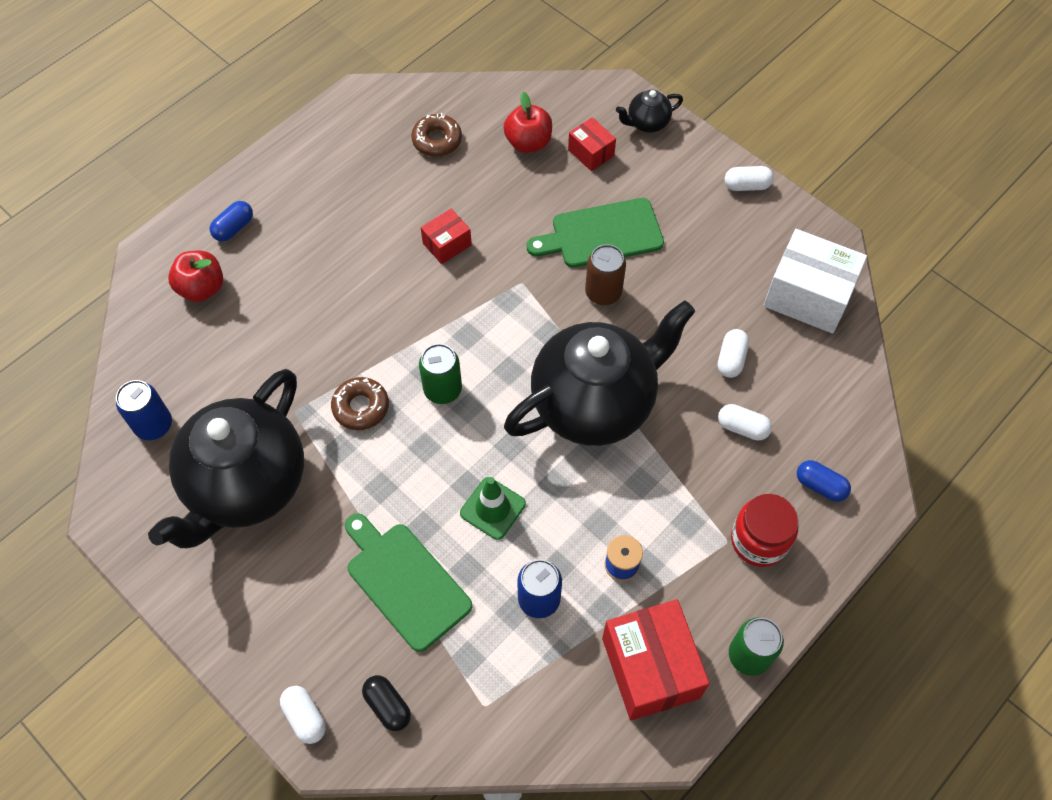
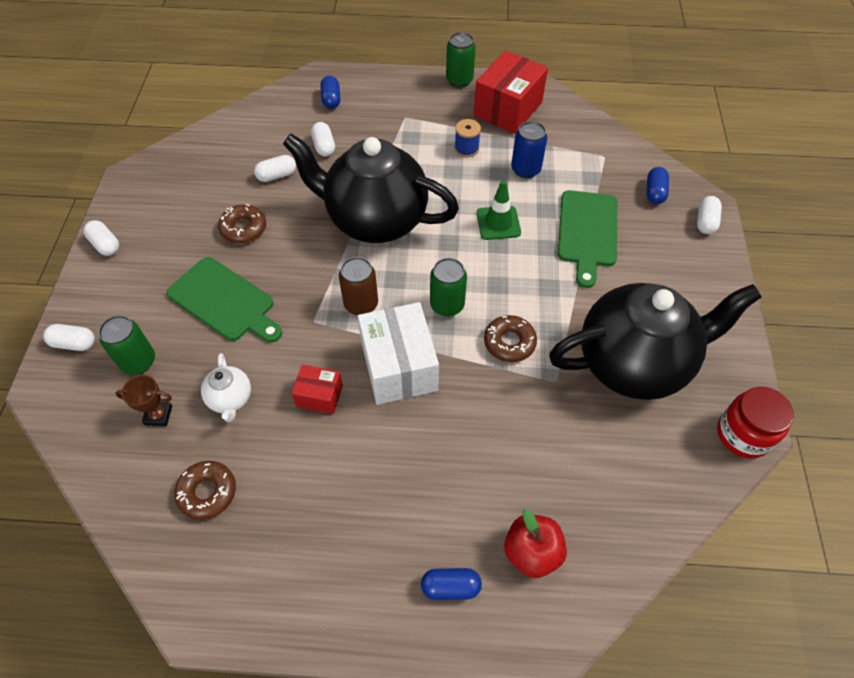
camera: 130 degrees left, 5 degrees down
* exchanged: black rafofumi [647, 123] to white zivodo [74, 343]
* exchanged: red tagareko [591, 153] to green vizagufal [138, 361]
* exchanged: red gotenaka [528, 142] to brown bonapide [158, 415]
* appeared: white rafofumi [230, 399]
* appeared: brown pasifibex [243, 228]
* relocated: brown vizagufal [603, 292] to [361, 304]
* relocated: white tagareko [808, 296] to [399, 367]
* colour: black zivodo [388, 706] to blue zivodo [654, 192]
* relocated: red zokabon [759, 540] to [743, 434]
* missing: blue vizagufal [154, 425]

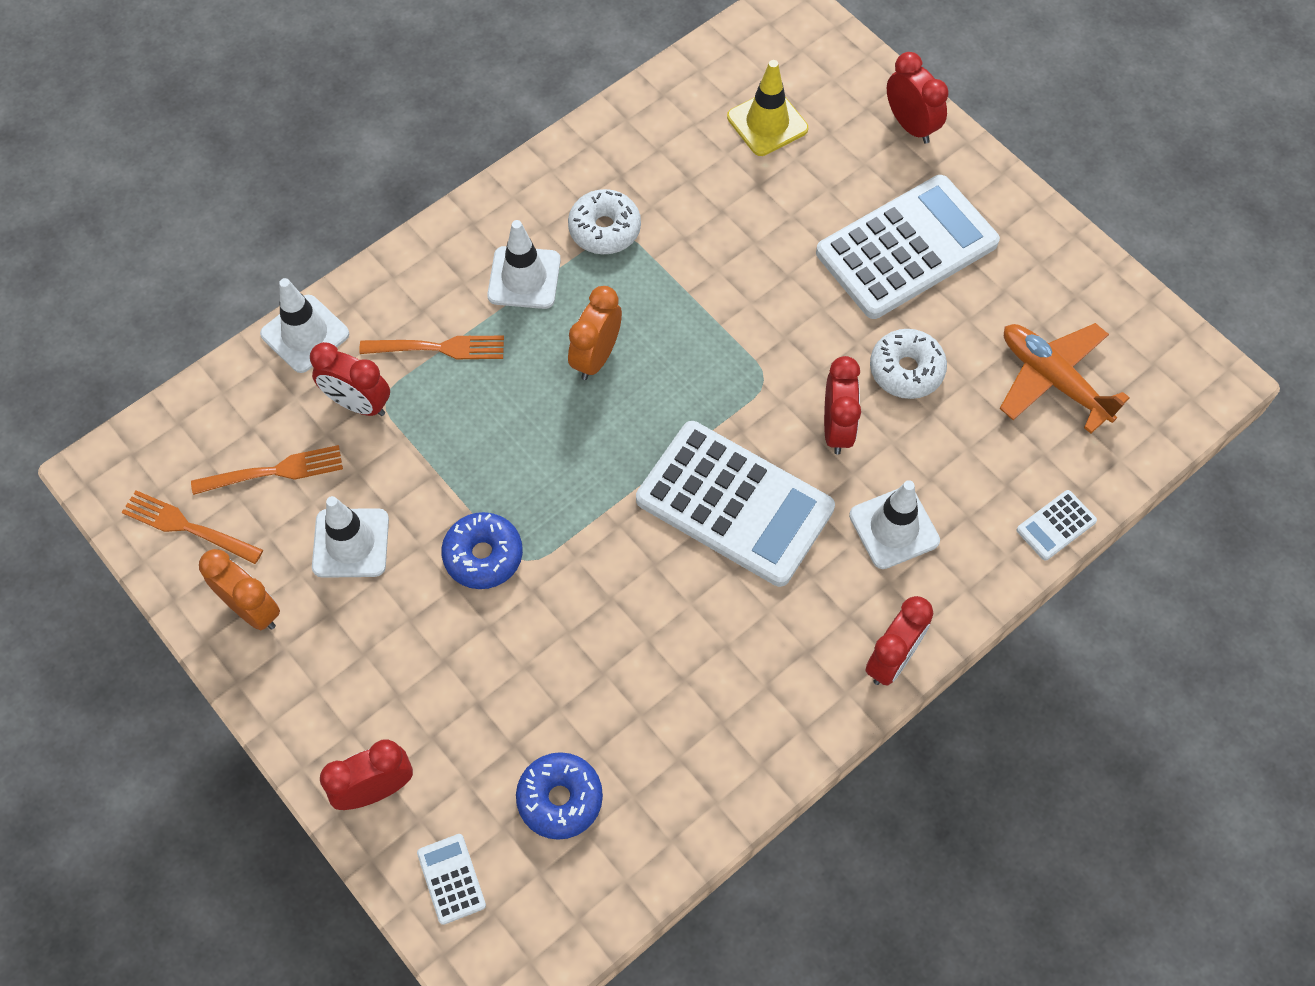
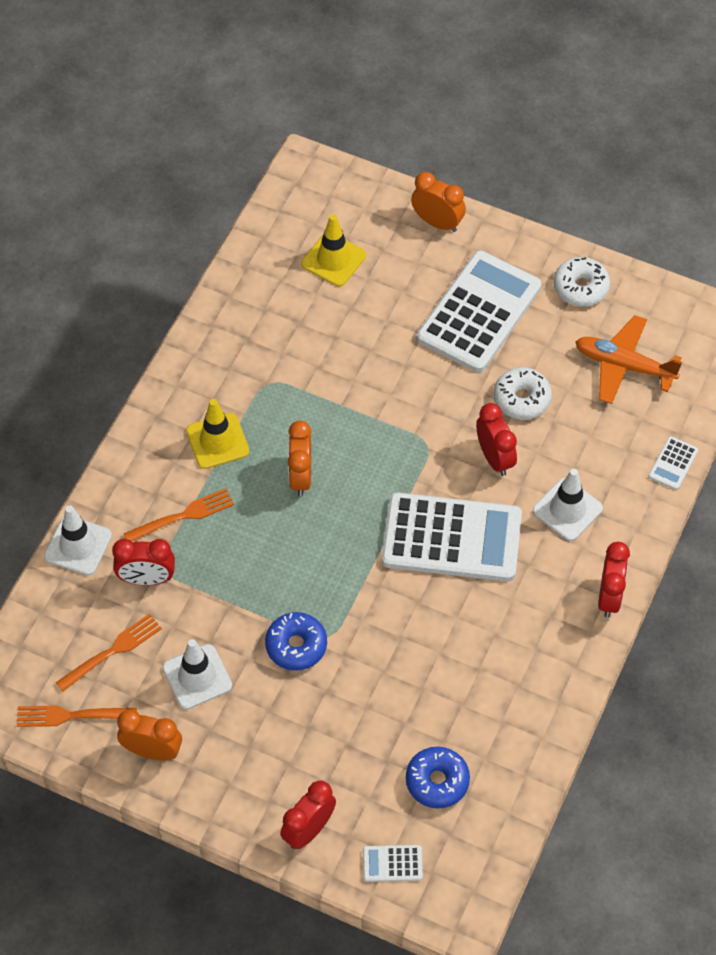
camera: 25 degrees left, 5 degrees down
* colour: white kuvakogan [524, 278] to yellow kuvakogan [217, 441]
* spun: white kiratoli [451, 879] = [392, 864] 45 degrees counterclockwise
* colour: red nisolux [910, 125] to orange nisolux [437, 222]
* relocated: white pasifibex [604, 229] to [580, 287]

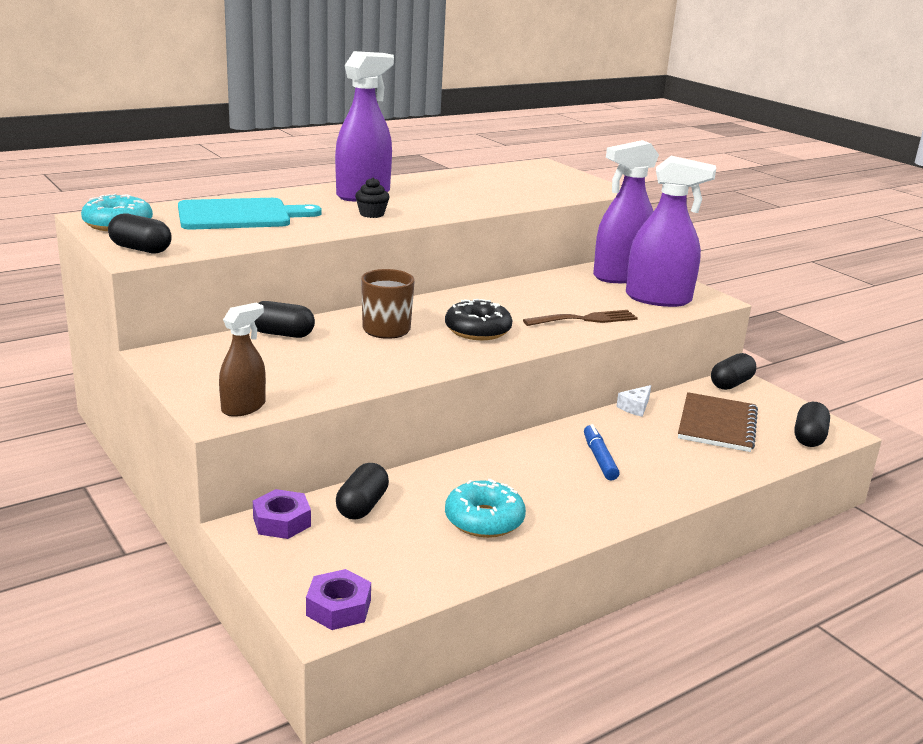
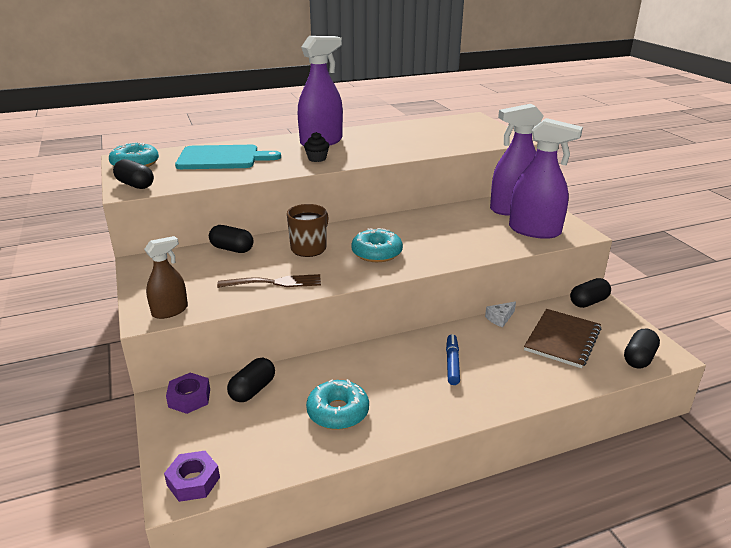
camera: 15 degrees right, 5 degrees up
* relocated: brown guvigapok [585, 319] to [275, 282]
* colour: black pasifibex [477, 330] to turquoise pasifibex [376, 253]

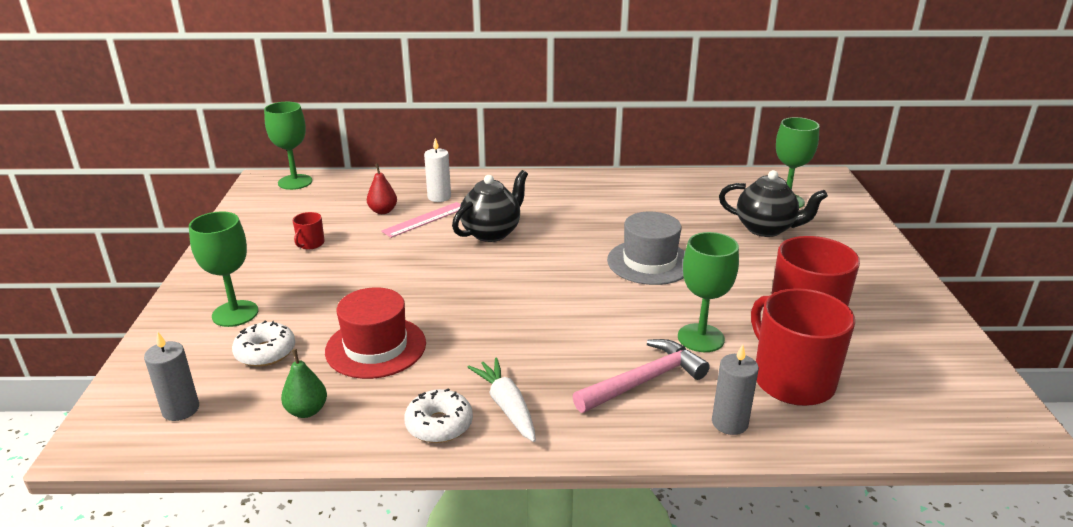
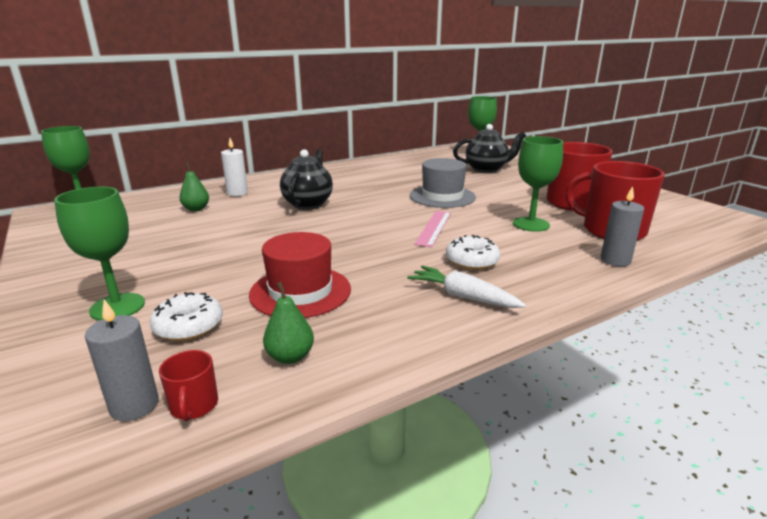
camera: 30 degrees left, 5 degrees down
* relocated: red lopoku [310, 244] to [194, 406]
* colour: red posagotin [383, 211] to green posagotin [196, 209]
* relocated: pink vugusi [425, 219] to [434, 228]
* relocated: white pasifibex [439, 425] to [472, 261]
* missing: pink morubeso [643, 381]

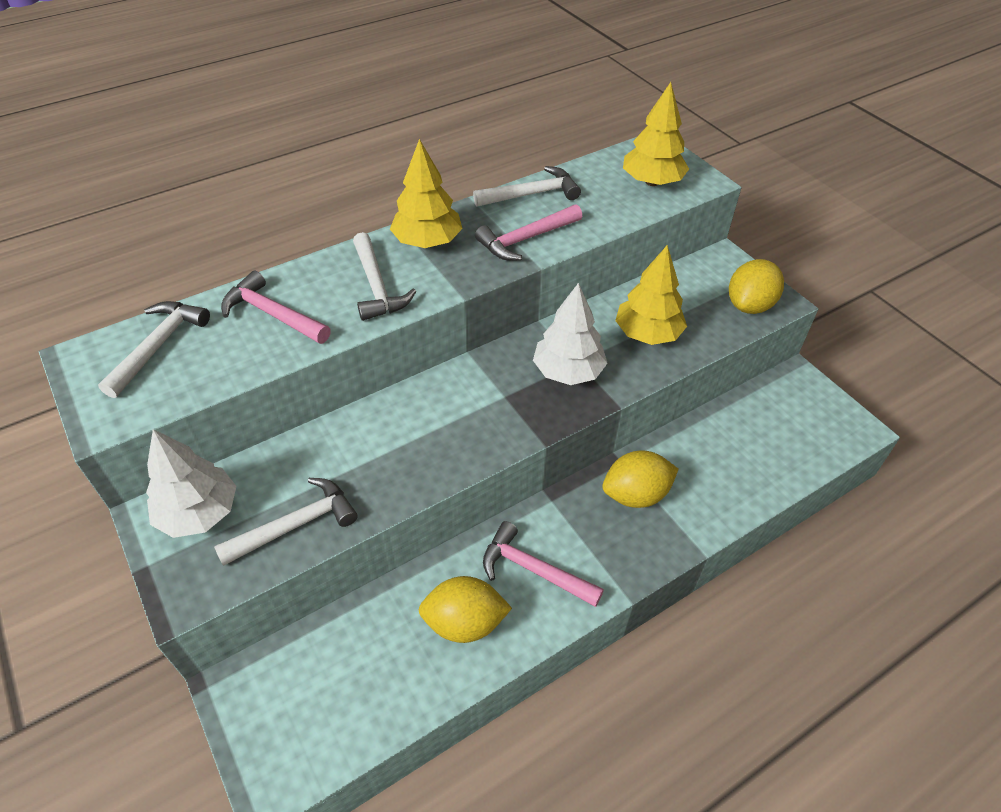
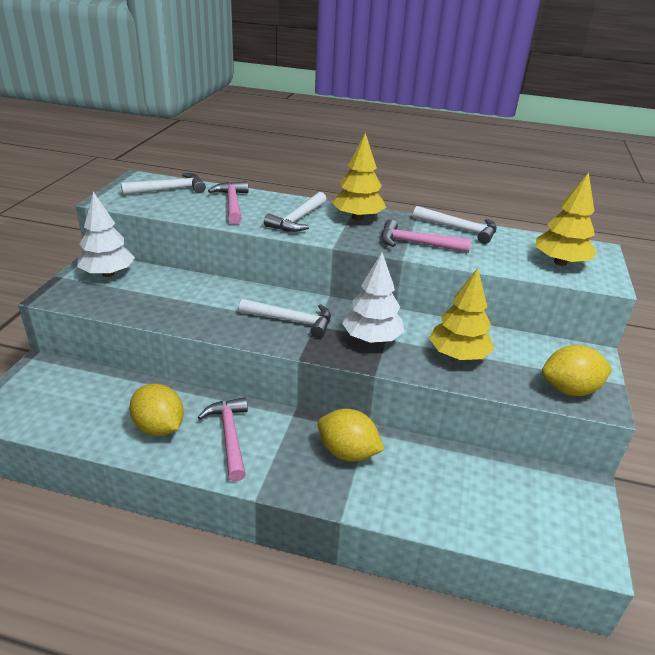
camera: 45 degrees right, 15 degrees down
* relocated: white morubeso [295, 525] to [291, 321]

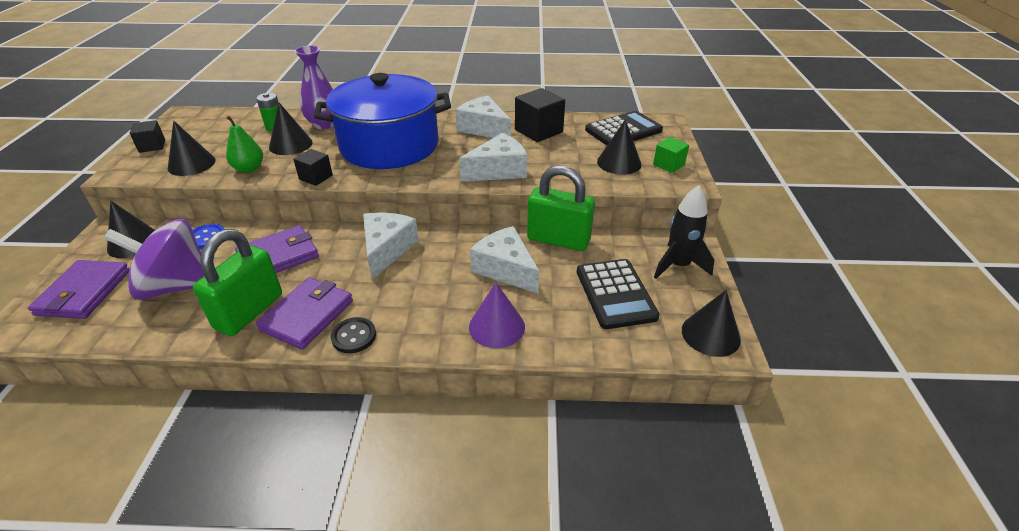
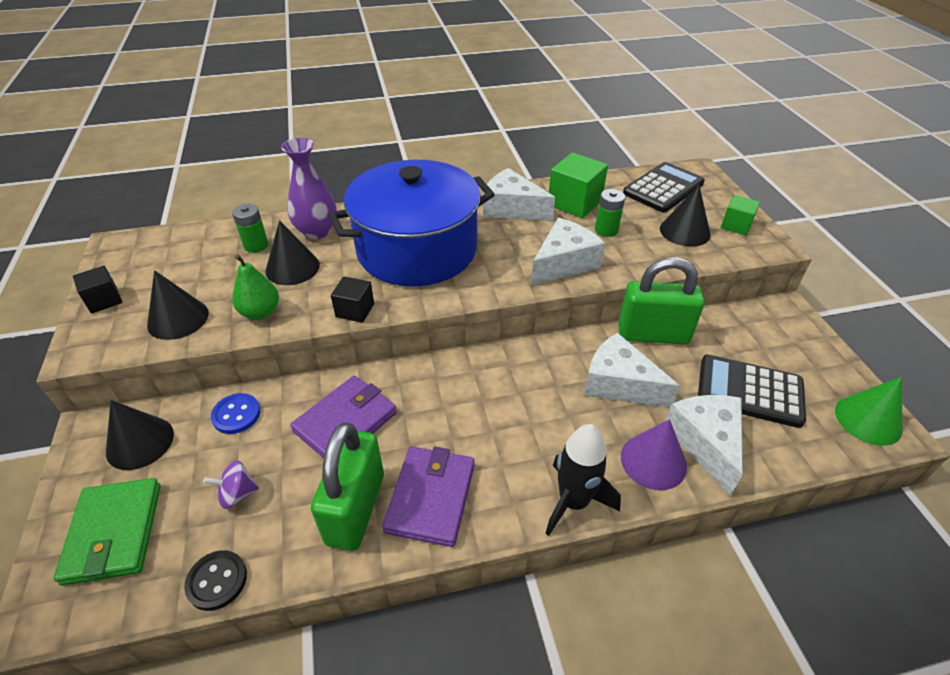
camera: 15 degrees left, 5 degrees up
* colour: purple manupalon [84, 292] to green manupalon [114, 533]
* relocated: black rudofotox [354, 336] to [217, 581]
* size: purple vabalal [176, 286] = [237, 494] x0.41
* relocated: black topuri [678, 265] to [573, 502]
* colour: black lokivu [538, 131] to green lokivu [574, 203]
* appeared: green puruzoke [606, 230]
* relocated: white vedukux [387, 249] to [706, 443]
* spun: black kiratoli [615, 294] = [749, 391] 135 degrees clockwise
* colour: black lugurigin [710, 334] to green lugurigin [868, 420]

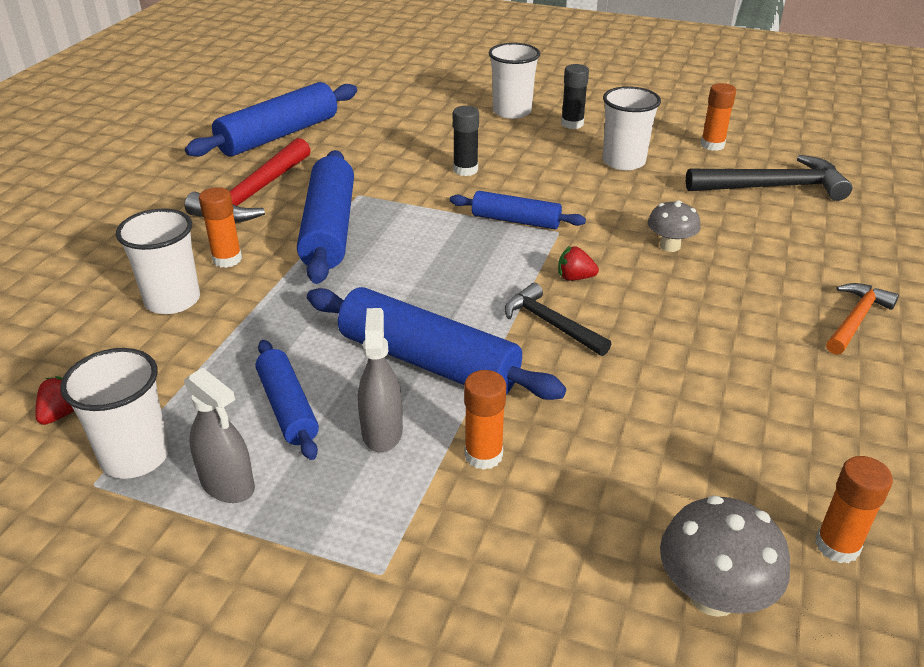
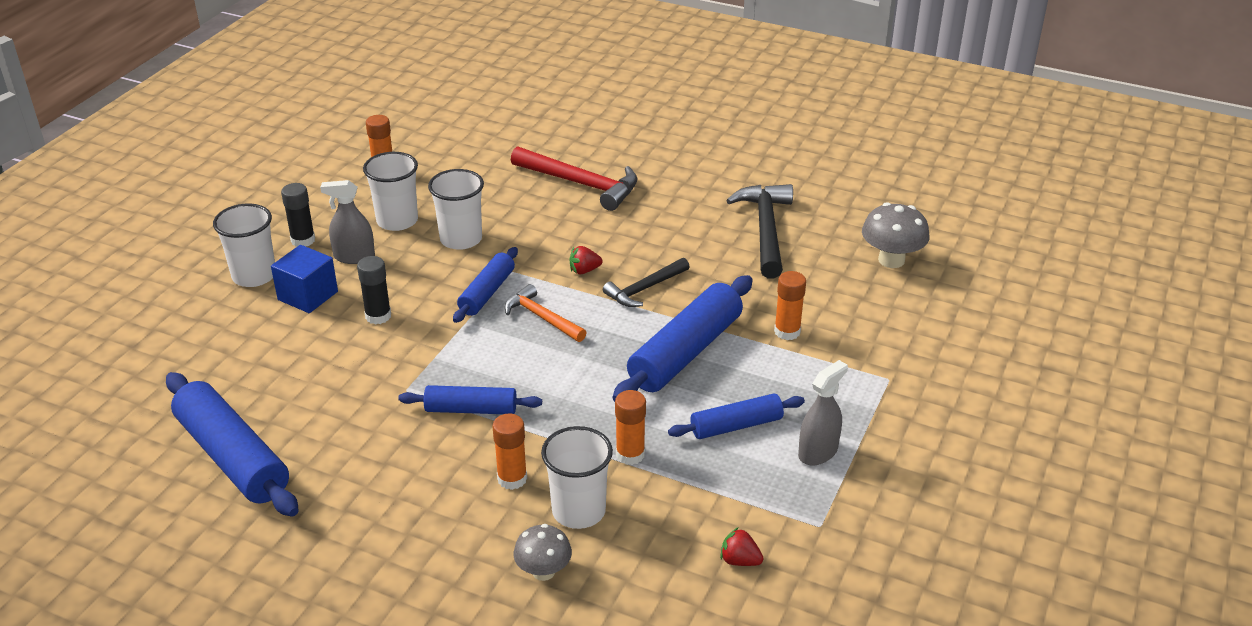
camera: 85 degrees left, 0 degrees up
* appeared: blue lokivu [308, 295]
* relocated: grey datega [382, 432] to [354, 257]
* size: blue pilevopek [329, 229] = [471, 409] x0.58
* relocated: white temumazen [135, 456] to [461, 239]
* relocated: orange morubeso [855, 319] to [542, 317]
* relocated: red morubeso [254, 194] to [581, 184]
* relocated: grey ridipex [670, 246] to [543, 571]
* spun: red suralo [575, 278] = [584, 270] 60 degrees clockwise
* relocated: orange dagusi [837, 546] to [630, 454]
* relocated: black morubeso [773, 187] to [765, 230]

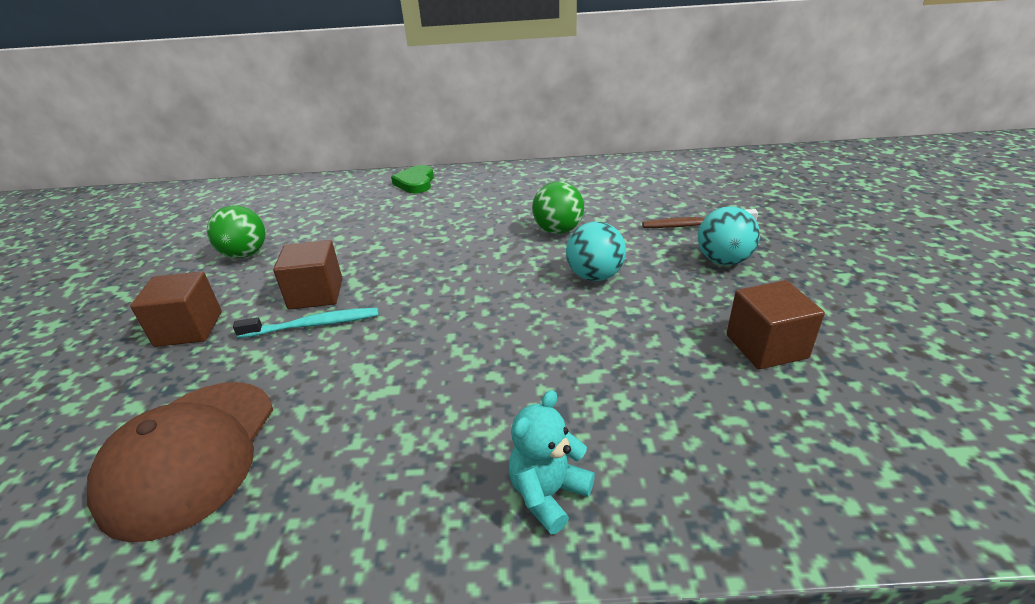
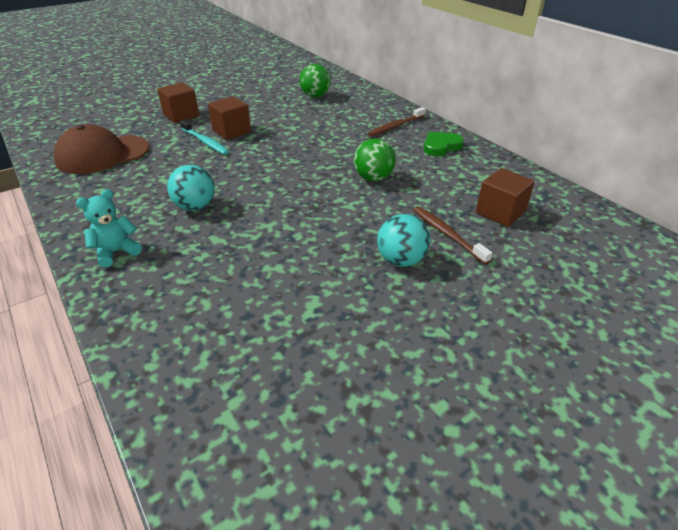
camera: 55 degrees right, 5 degrees up
* spun: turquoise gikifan [548, 494] = [116, 252] 45 degrees counterclockwise
* relocated: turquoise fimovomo [594, 276] to [195, 207]
* relocated: green fimovomo [245, 254] to [315, 96]
* appeared: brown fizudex [396, 126]
* relocated: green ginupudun [415, 183] to [441, 146]
* relocated: brown lokivu [766, 346] to [500, 212]

